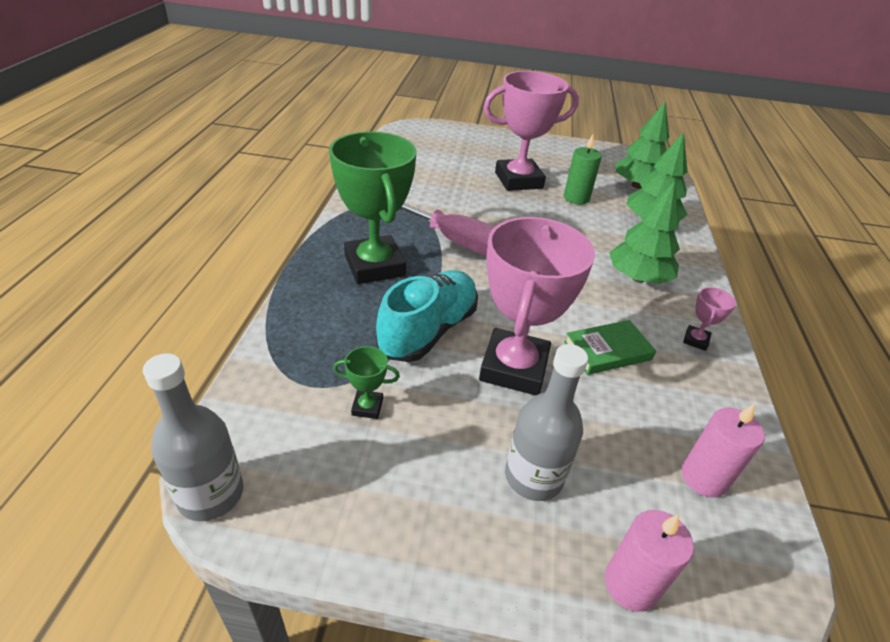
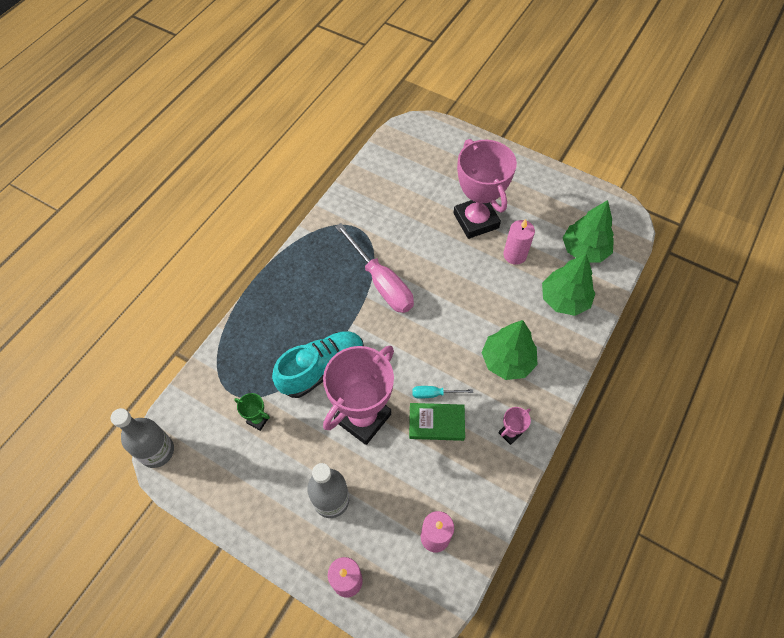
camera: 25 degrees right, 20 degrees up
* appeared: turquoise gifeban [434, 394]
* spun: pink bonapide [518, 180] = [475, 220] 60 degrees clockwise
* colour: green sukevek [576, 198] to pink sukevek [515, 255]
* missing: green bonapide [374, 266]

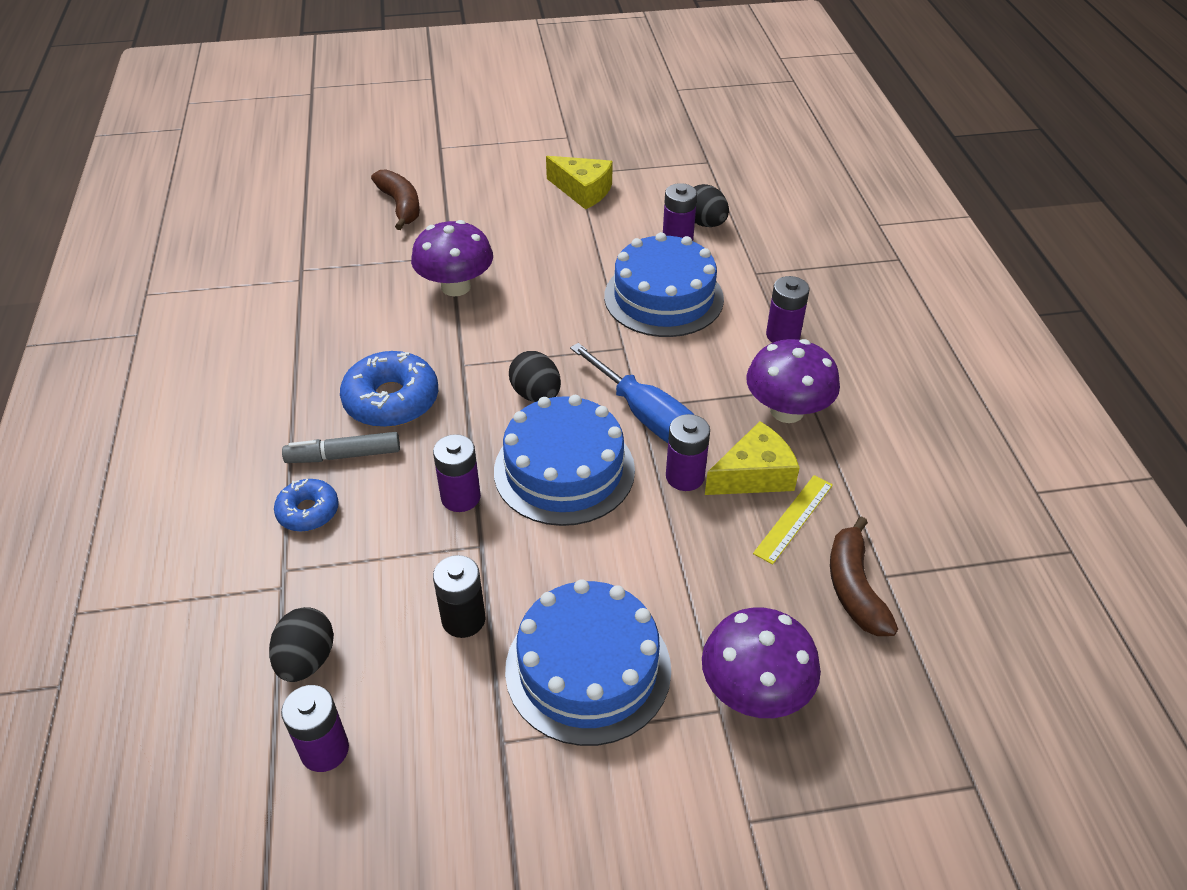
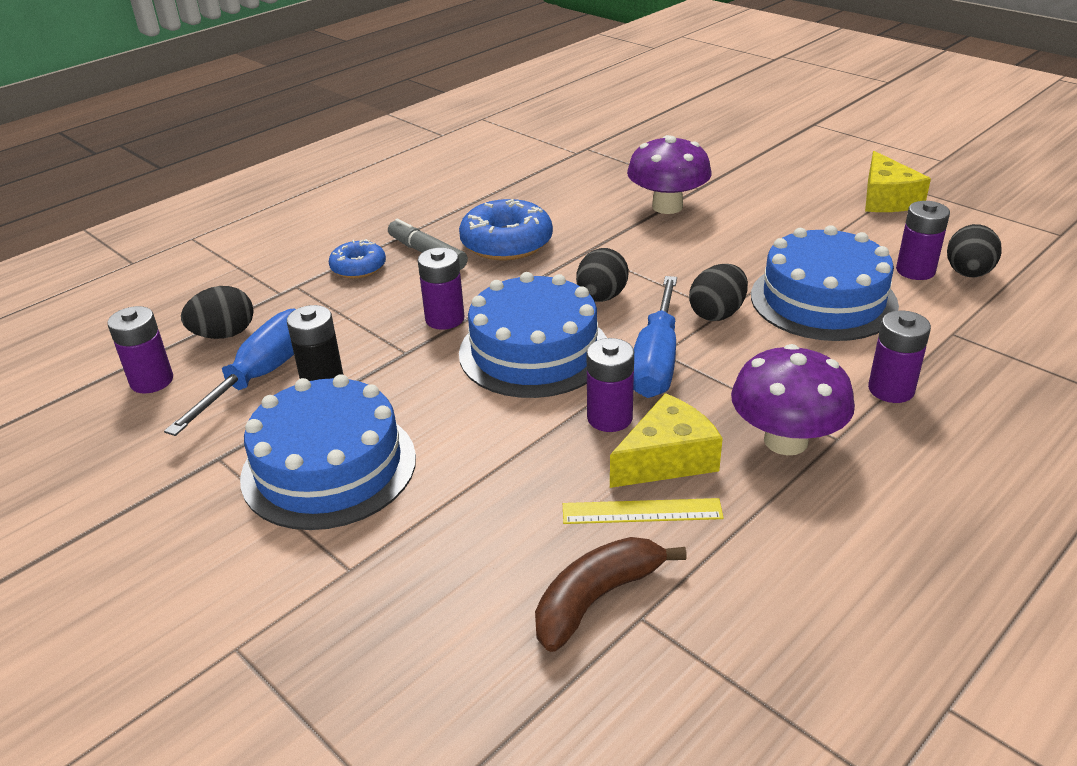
camera: 55 degrees right, 10 degrees down
* appeared: blue gifeban [262, 375]
* spun: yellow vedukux [754, 475] = [667, 459] 60 degrees counterclockwise
* appeared: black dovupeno [717, 313]
* missing: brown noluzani [401, 206]
* missing: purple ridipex [754, 691]

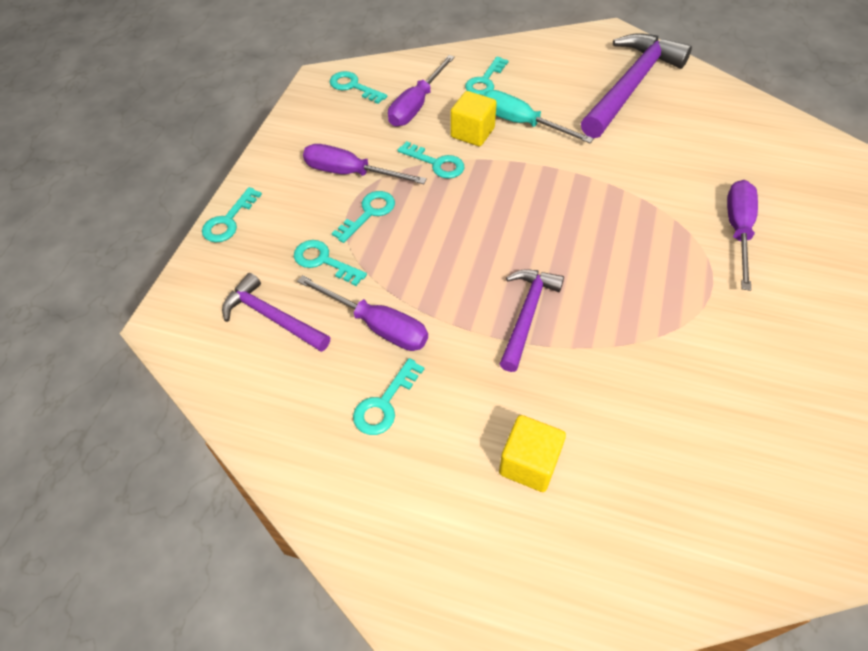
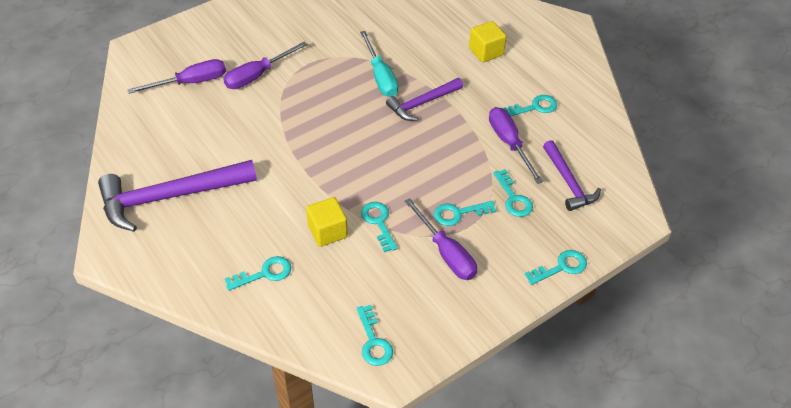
camera: 145 degrees left, 5 degrees down
* relocated: purple gifeban [416, 105] to [191, 82]
* relocated: turquoise gifeban [521, 123] to [380, 76]

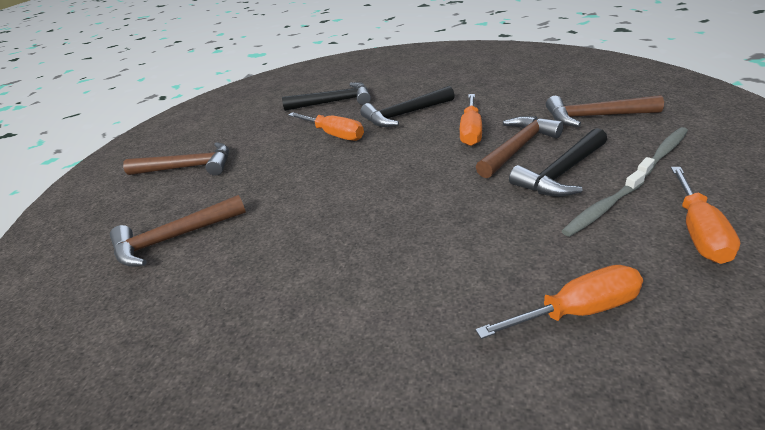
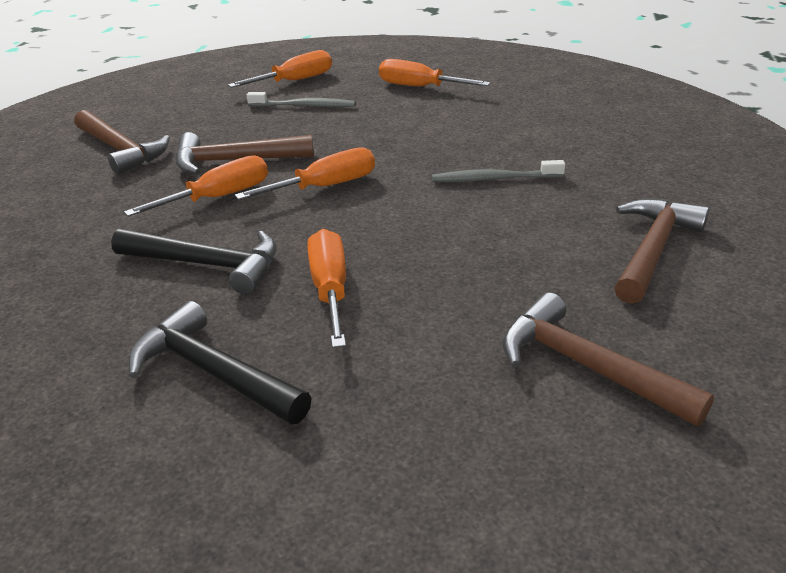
camera: 140 degrees left, 0 degrees up
* appeared: orange gifeban [325, 187]
* relocated: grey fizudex [663, 153] to [494, 179]
* spun: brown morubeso [173, 239] = [652, 249] 75 degrees counterclockwise
* missing: black morubeso [561, 173]

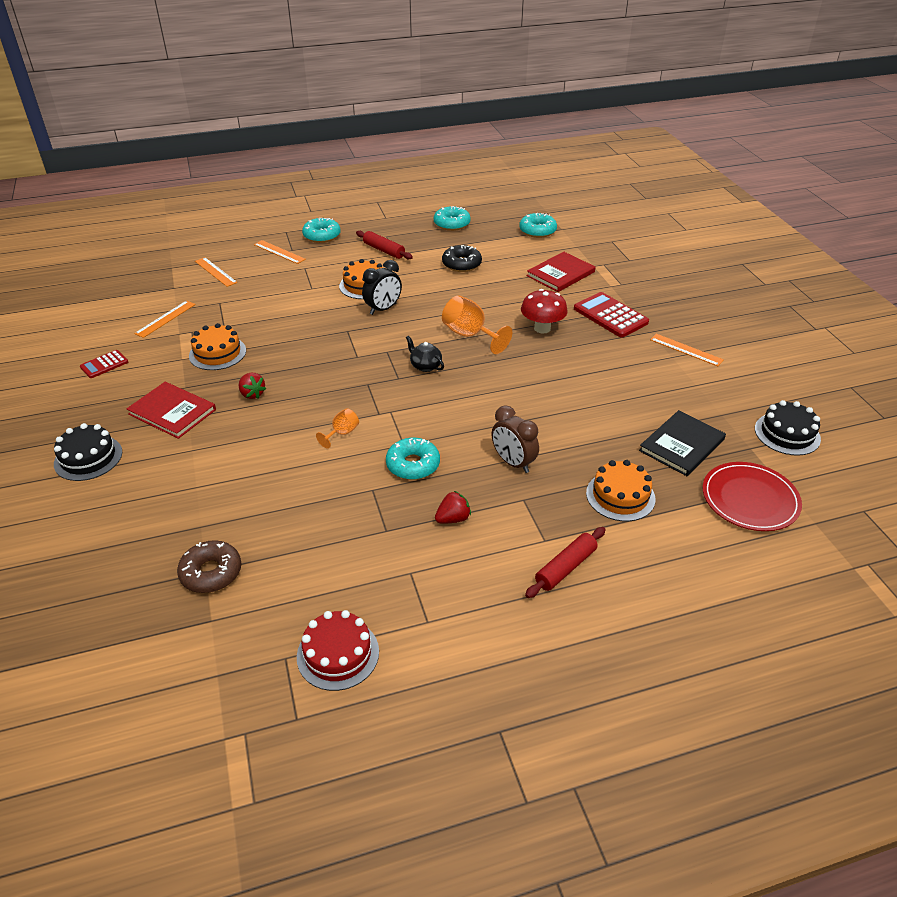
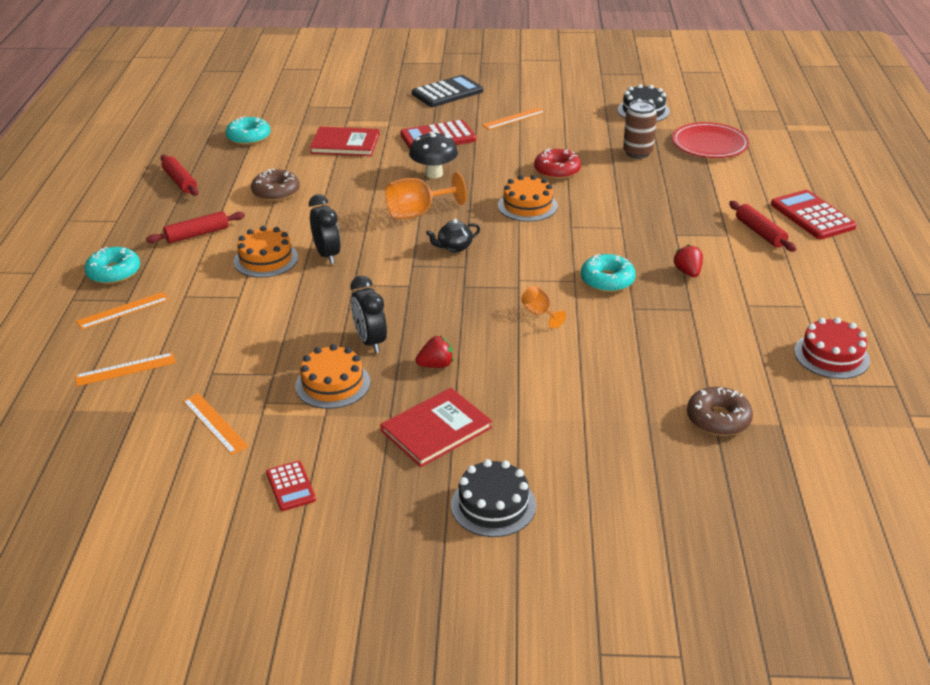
camera: 70 degrees left, 5 degrees down
* exchanged: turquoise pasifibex [452, 224] to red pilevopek [180, 181]
* colour: black pasifibex [461, 264] to brown pasifibex [276, 192]
* spun: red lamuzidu [560, 274] = [345, 144] 60 degrees counterclockwise
* appeared: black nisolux [370, 341]
* colour: red ridipex [542, 328] to black ridipex [434, 174]
* appeared: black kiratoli [447, 92]
* relocated: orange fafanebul [620, 496] to [527, 206]
* appeared: red pasifibex [557, 170]
* exchanged: black lamuzidu [681, 445] to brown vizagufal [637, 152]
* appeared: red kiratoli [812, 216]
* missing: brown nisolux [513, 463]

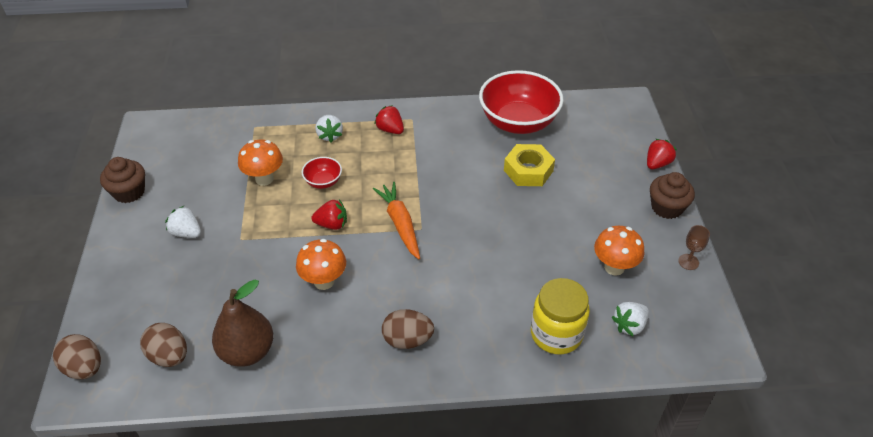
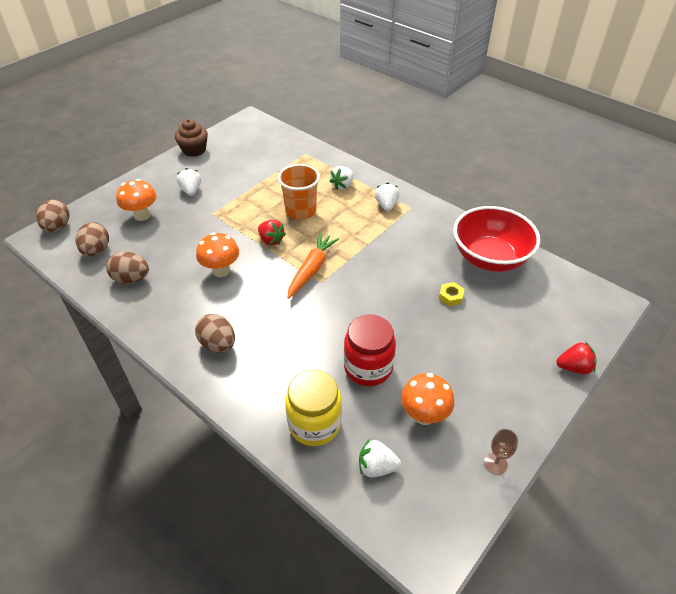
camera: 45 degrees right, 0 degrees up
* exchanged: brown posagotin [247, 351] to brown dovupeno [131, 279]
* relocated: orange ridipex [264, 179] to [142, 215]
* exchanged: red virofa [323, 182] to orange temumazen [300, 211]
* appeared: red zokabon [368, 367]
* colour: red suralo [390, 130] to white suralo [386, 205]
* size: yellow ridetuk [528, 170] = [450, 296] x0.52
* missing: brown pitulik [666, 207]

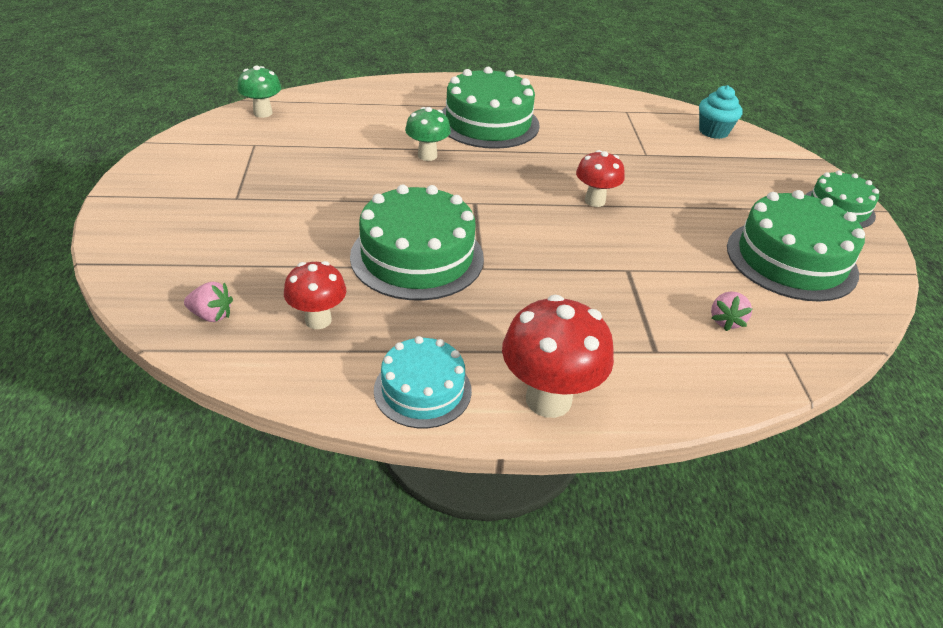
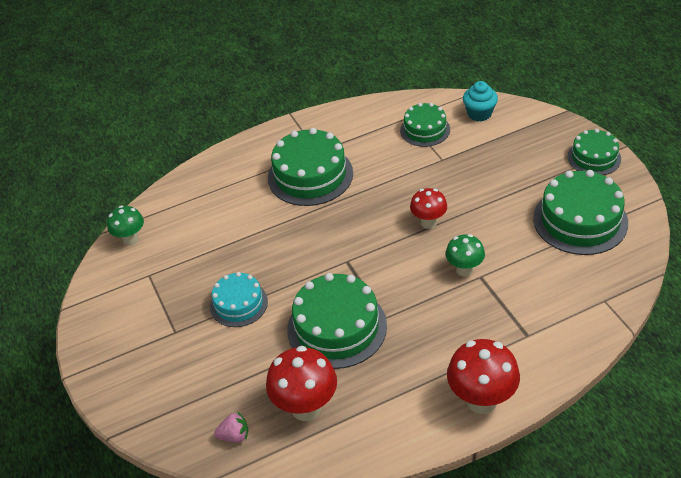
camera: 15 degrees left, 5 degrees up
* relocated: turquoise fafanebul [422, 390] to [239, 304]
* size: red ridipex [318, 320] = [306, 408] x1.61
* appeared: green fafanebul [425, 130]
* relocated: green ridipex [427, 155] to [464, 270]
* missing: pink suralo [726, 321]

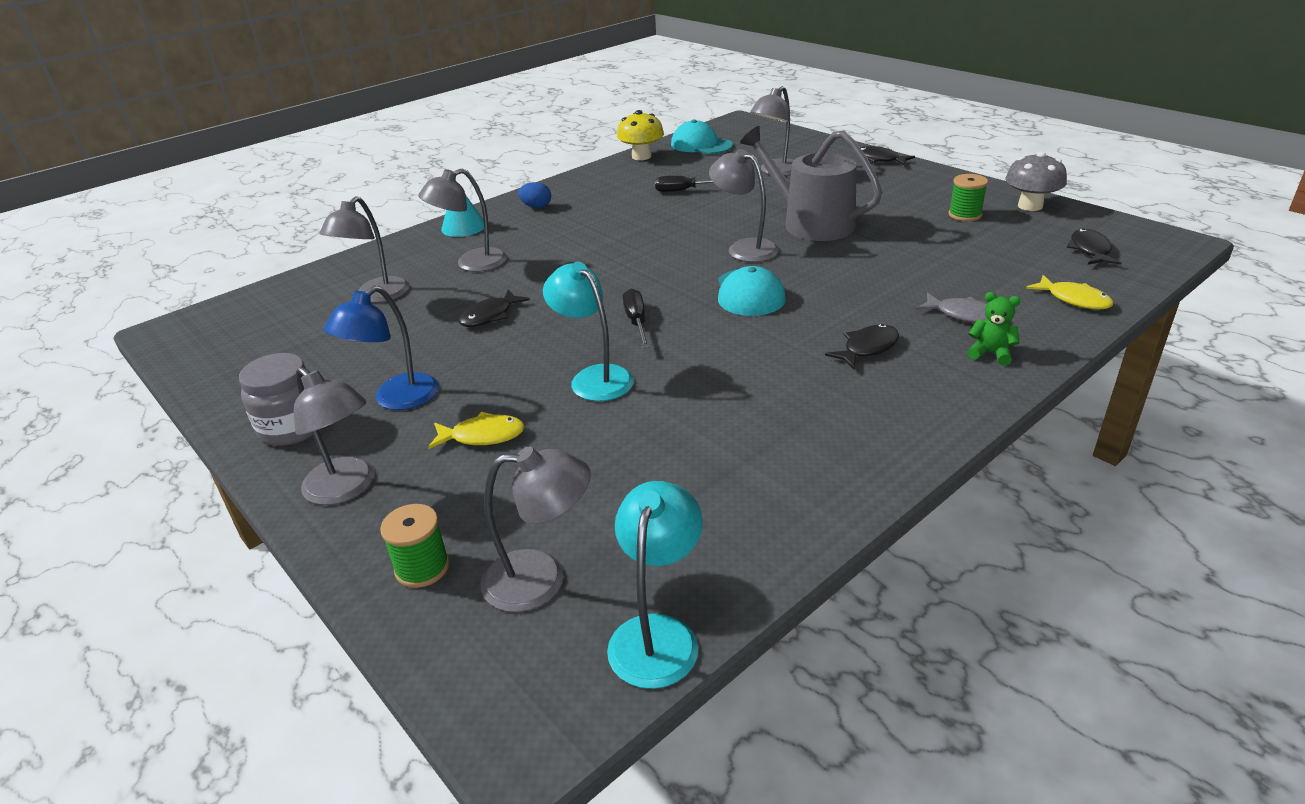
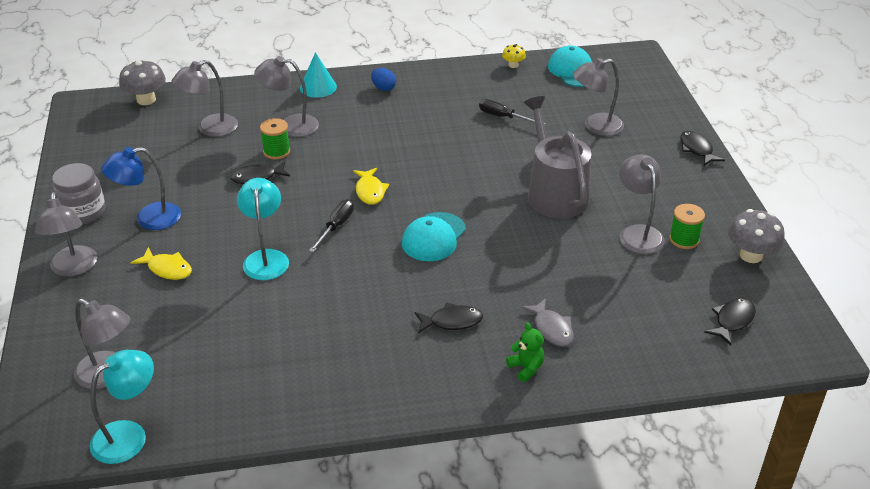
camera: 30 degrees right, 5 degrees up
* appeared: grey ridipex [146, 100]
* relocated: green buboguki [422, 568] to [276, 151]
* relocated: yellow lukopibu [1074, 299] to [370, 191]
* size: yellow ridipex [641, 156] = [513, 65] x0.55
* relocated: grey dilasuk [744, 248] to [637, 233]

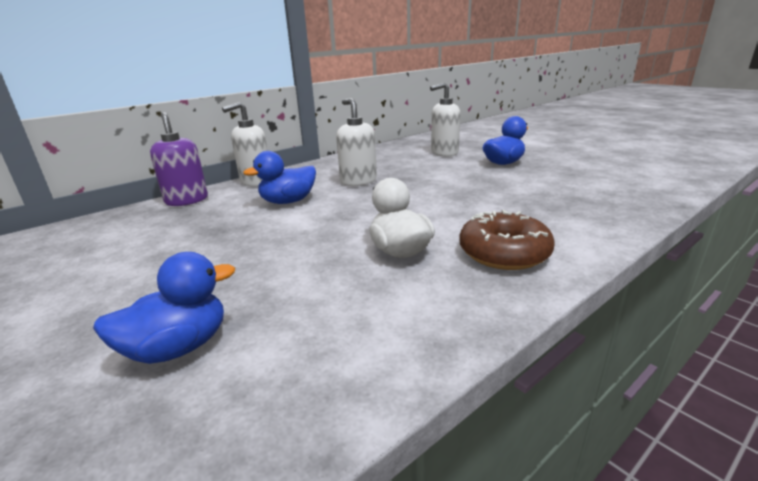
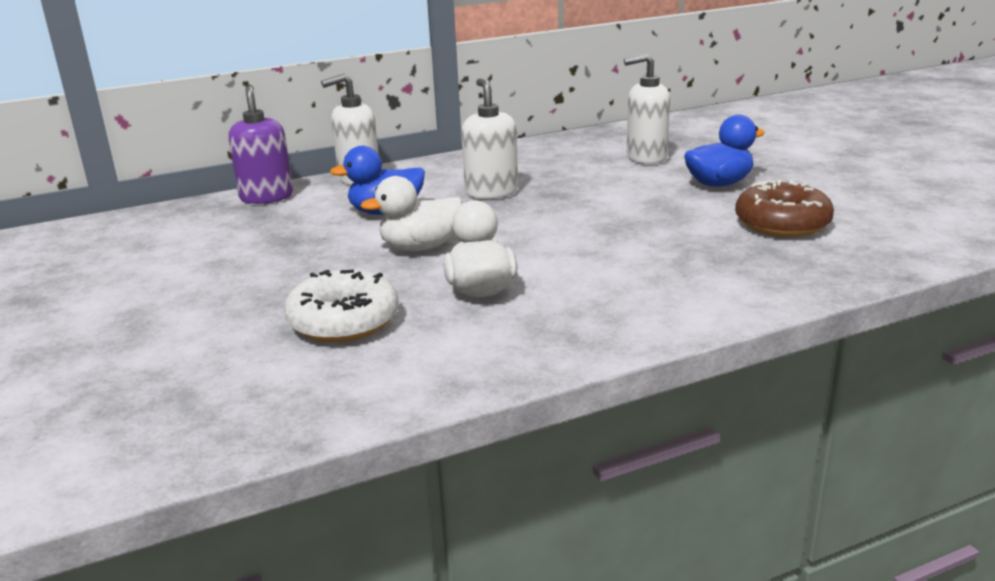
camera: 15 degrees right, 0 degrees up
* appeared: white pasifibex [344, 321]
* appeared: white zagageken [420, 247]
* relocated: brown pasifibex [504, 253] to [782, 223]
* missing: blue zagageken [178, 347]

